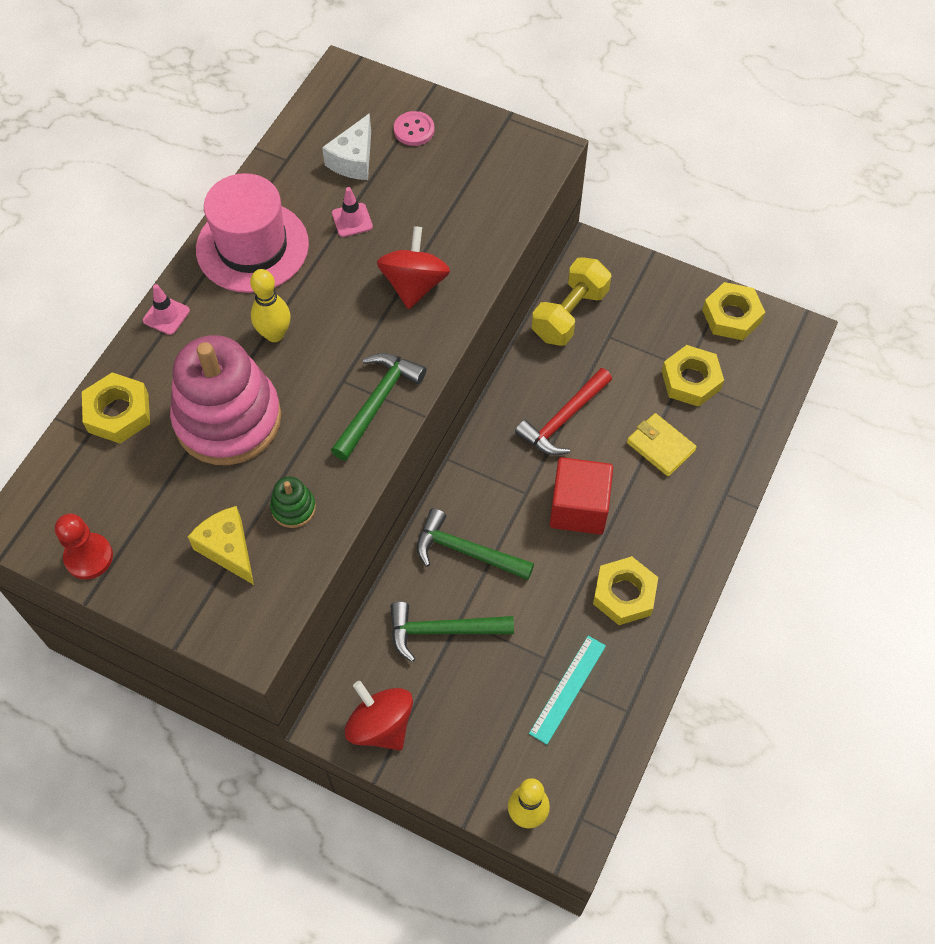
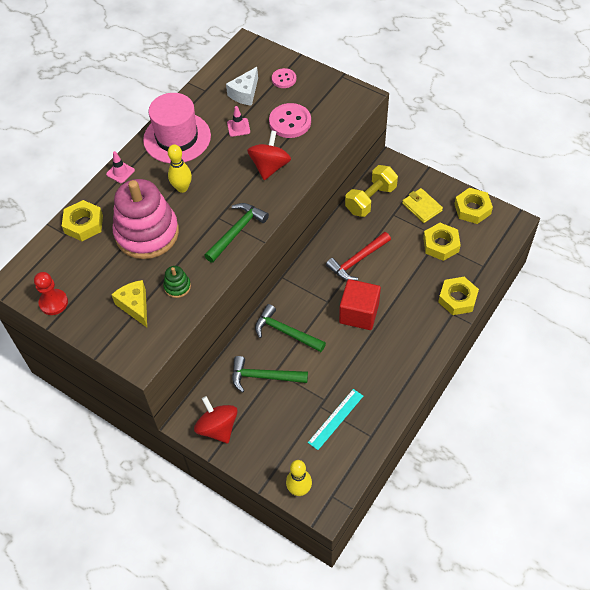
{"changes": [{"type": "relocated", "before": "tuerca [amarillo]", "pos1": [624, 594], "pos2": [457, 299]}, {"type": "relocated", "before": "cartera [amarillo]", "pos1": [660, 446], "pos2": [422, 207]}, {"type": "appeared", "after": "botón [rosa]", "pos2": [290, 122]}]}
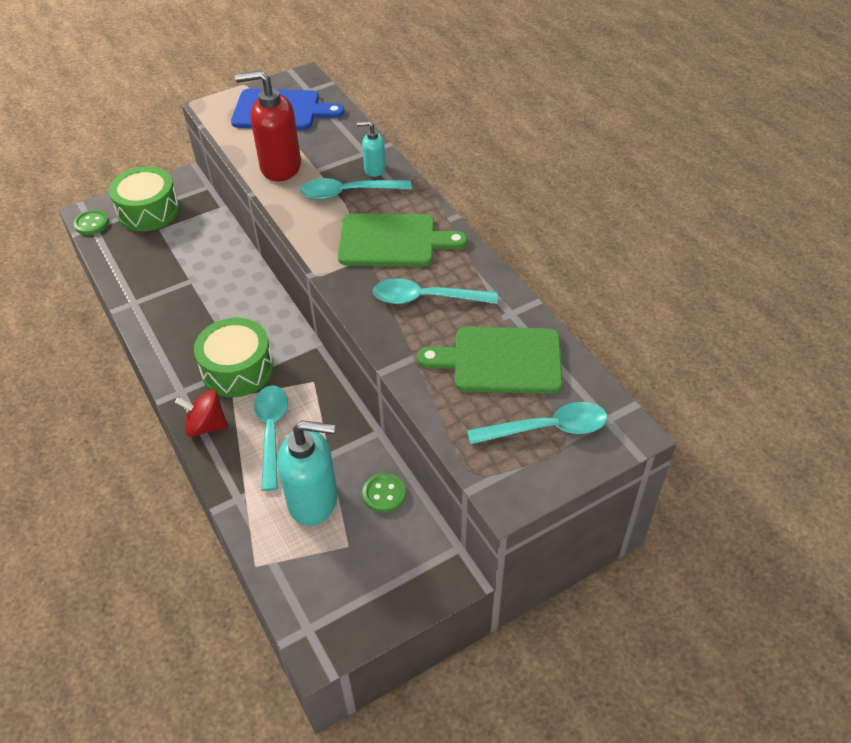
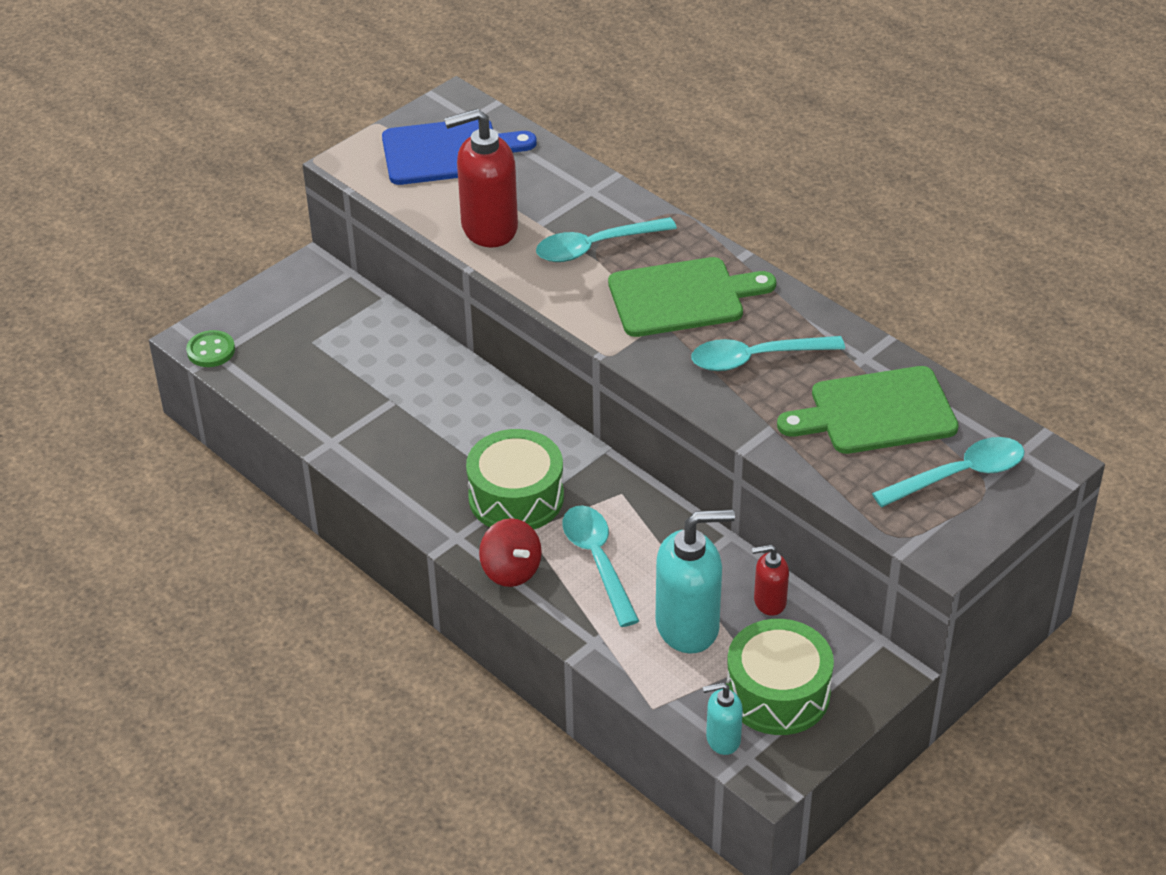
{"changes": [{"type": "relocated", "before": "tambor [verde]", "pos1": [148, 211], "pos2": [777, 693]}, {"type": "spun", "before": "peonza [rojo]", "pos1": [206, 426], "pos2": [511, 570], "turn": -120}, {"type": "relocated", "before": "dispensador de jabón [turquesa]", "pos1": [374, 169], "pos2": [722, 739]}, {"type": "exchanged", "before": "botón [verde]", "after": "dispensador de jabón [rojo]", "pos1": [384, 494], "pos2": [769, 602]}]}
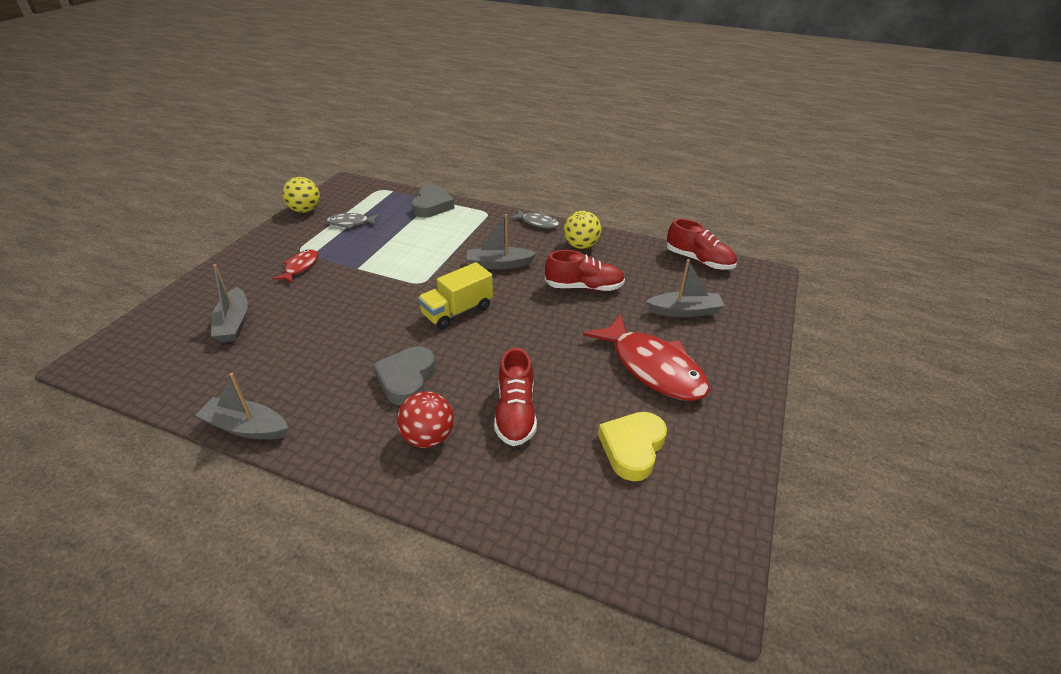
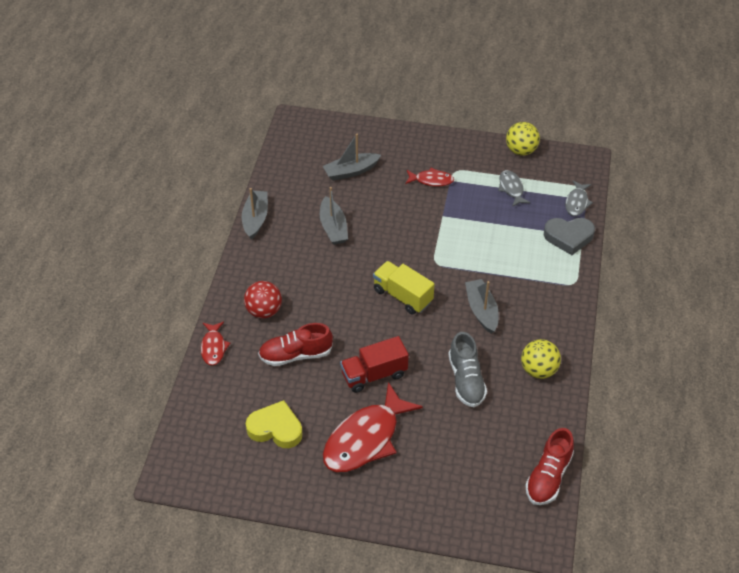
{"changes": [{"type": "missing", "before": "corazón [gris]", "pos1": [407, 379]}, {"type": "relocated", "before": "pez [gris]", "pos1": [537, 223], "pos2": [577, 202]}, {"type": "colour", "before": "zapato [rojo]", "after": "zapato [gris]", "pos1": [584, 287], "pos2": [466, 380]}, {"type": "relocated", "before": "barco [gris]", "pos1": [684, 311], "pos2": [333, 227]}, {"type": "appeared", "after": "pez [rojo]", "pos2": [213, 347]}, {"type": "appeared", "after": "camión [rojo]", "pos2": [374, 374]}]}
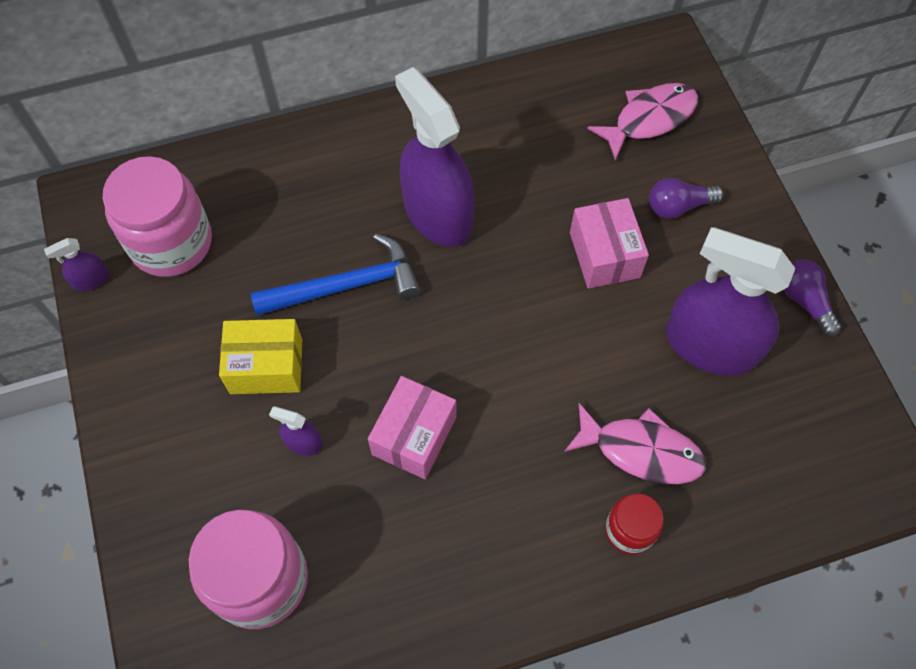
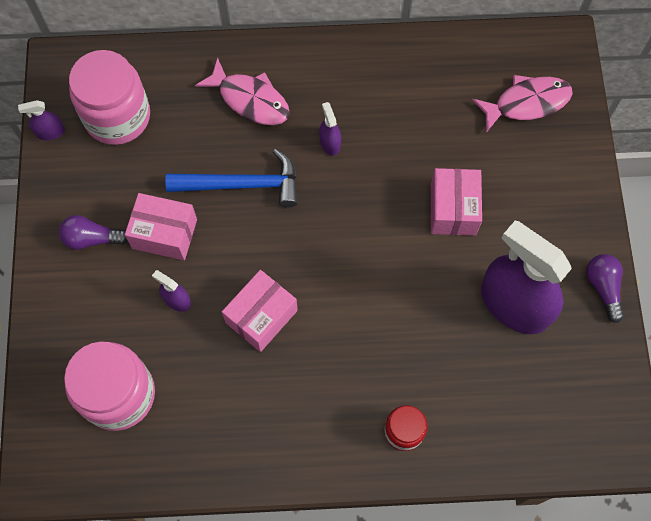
{"changes": [{"type": "colour", "before": "caja [amarillo]", "after": "caja [rosa]", "pos1": [266, 366], "pos2": [164, 234]}, {"type": "size", "before": "pulverizador [morado]", "pos1": [437, 214], "pos2": [330, 143], "scale": 0.41}, {"type": "relocated", "before": "pez [rosa]", "pos1": [641, 450], "pos2": [250, 100]}, {"type": "relocated", "before": "bombilla [morado]", "pos1": [678, 206], "pos2": [92, 238]}]}
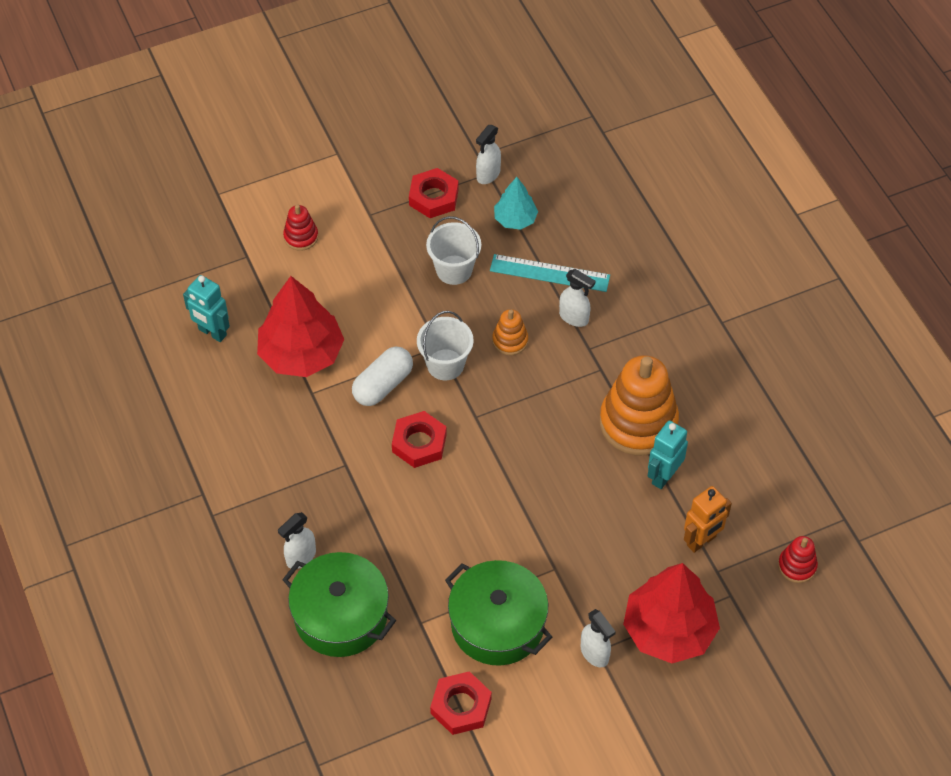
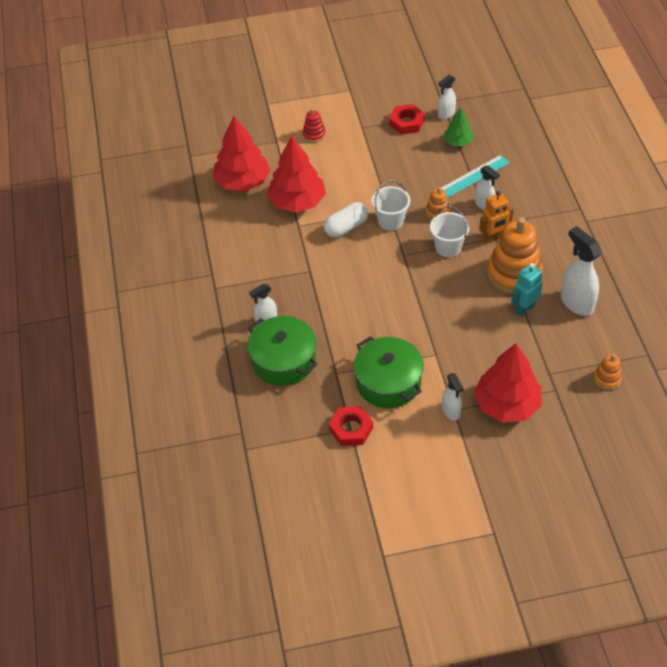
{"changes": [{"type": "exchanged", "before": "robot [turquesa]", "after": "árbol [rojo]", "pos1": [212, 332], "pos2": [242, 182]}, {"type": "missing", "before": "tuerca [rojo]", "pos1": [419, 443]}, {"type": "relocated", "before": "balde [blanco]", "pos1": [454, 270], "pos2": [448, 247]}, {"type": "spun", "before": "regla [turquesa]", "pos1": [549, 273], "pos2": [474, 176], "turn": -60}, {"type": "colour", "before": "árbol [turquesa]", "after": "árbol [verde]", "pos1": [515, 219], "pos2": [458, 142]}, {"type": "relocated", "before": "robot [naranja]", "pos1": [701, 541], "pos2": [493, 238]}, {"type": "colour", "before": "juguete apilable [rojo]", "after": "juguete apilable [naranja]", "pos1": [797, 566], "pos2": [607, 379]}, {"type": "appeared", "after": "pulverizador [blanco]", "pos2": [576, 302]}]}
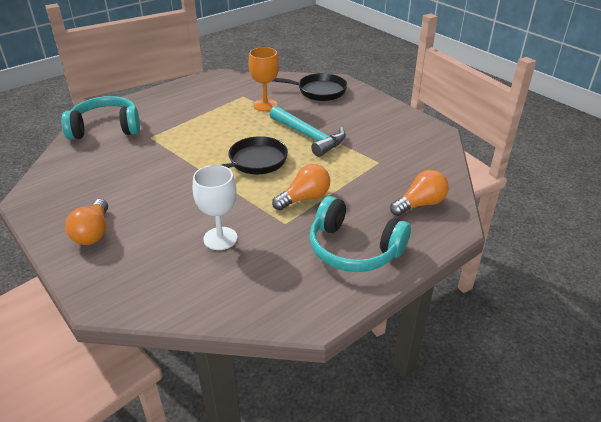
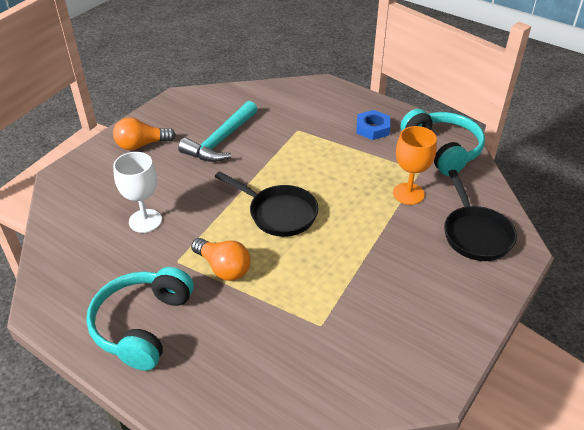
{"changes": [{"type": "relocated", "before": "auriculares [turquesa]", "pos1": [106, 128], "pos2": [442, 150]}, {"type": "relocated", "before": "martillo [turquesa]", "pos1": [309, 136], "pos2": [221, 140]}, {"type": "missing", "before": "bombilla [naranja]", "pos1": [420, 204]}, {"type": "appeared", "after": "tuerca [azul]", "pos2": [372, 128]}]}
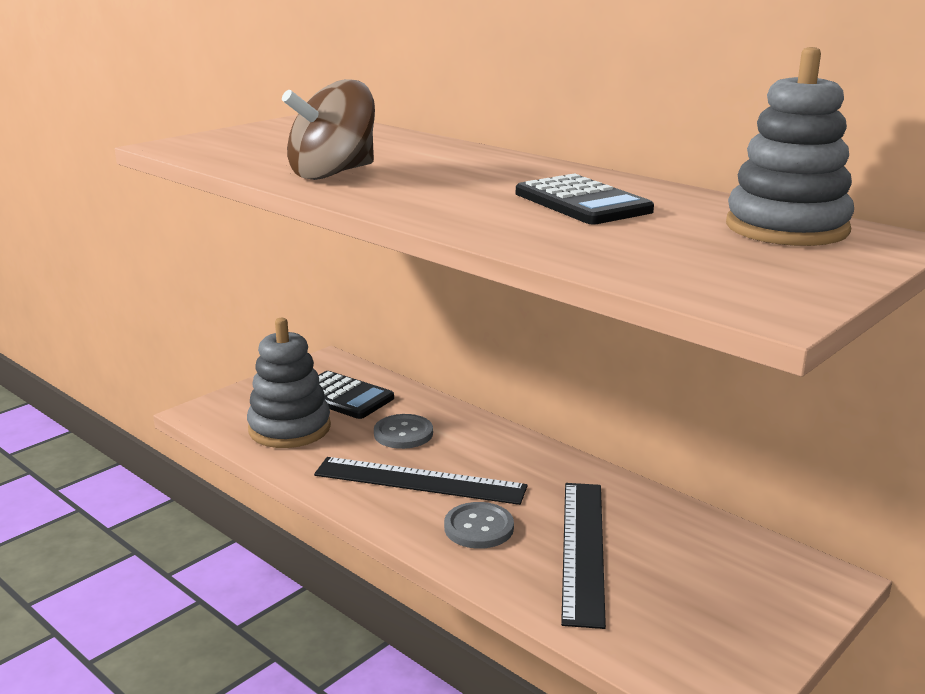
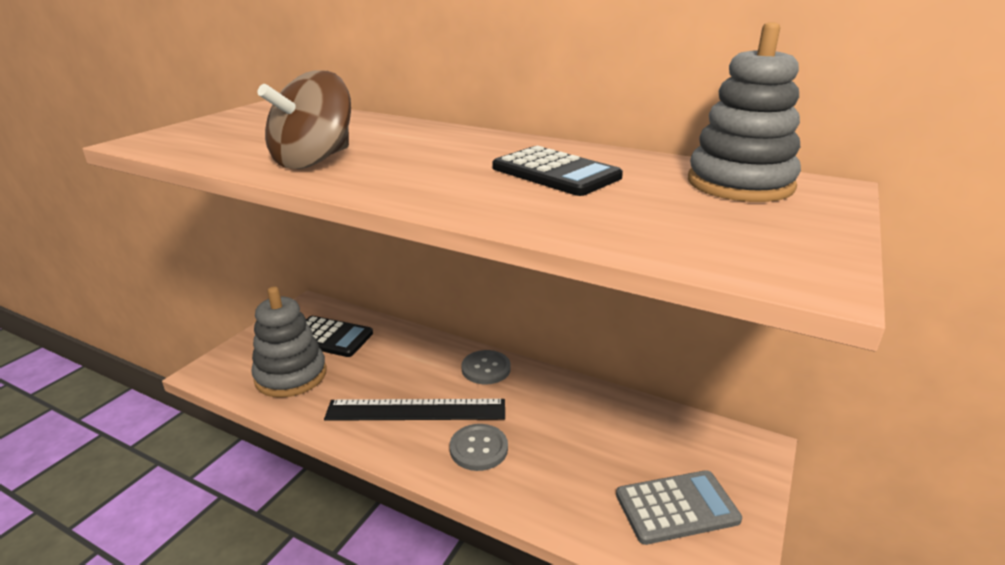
{"changes": [{"type": "relocated", "before": "botón [gris]", "pos1": [403, 433], "pos2": [486, 369]}, {"type": "missing", "before": "regla [negro]", "pos1": [582, 549]}, {"type": "appeared", "after": "calculadora [gris]", "pos2": [676, 507]}]}
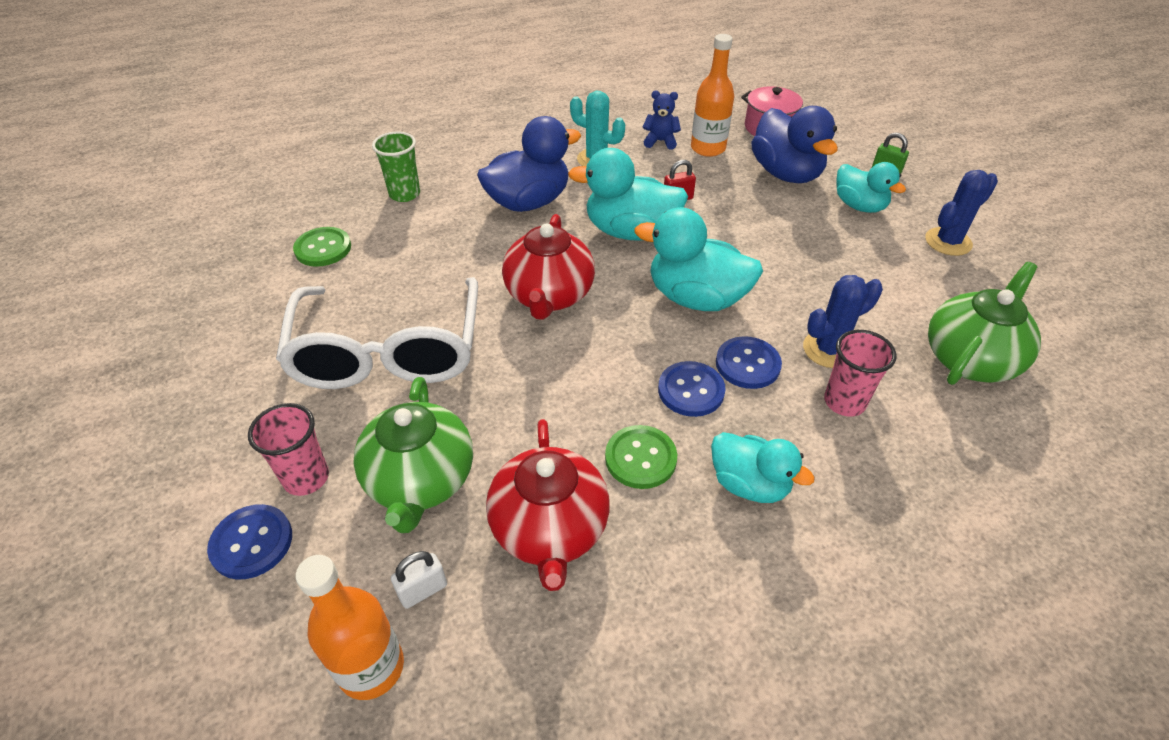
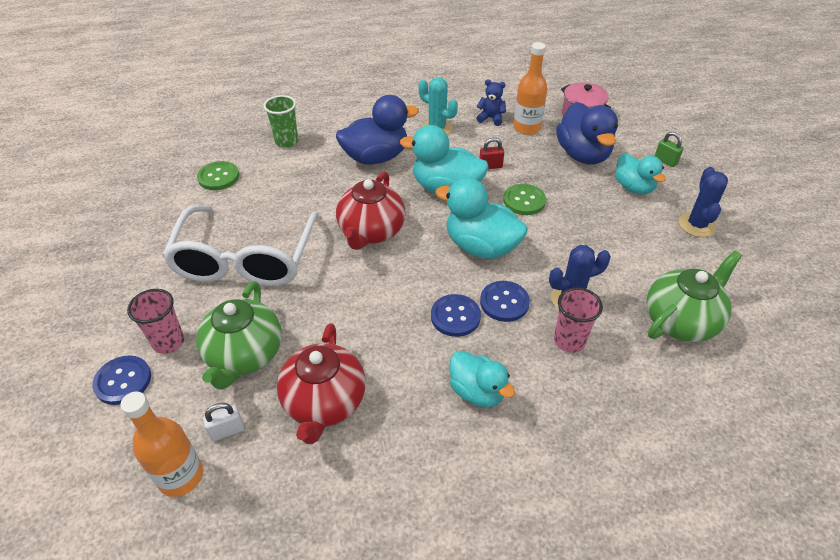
{"changes": [{"type": "relocated", "before": "botón [verde]", "pos1": [640, 458], "pos2": [524, 201]}, {"type": "spun", "before": "cactus [azul]", "pos1": [948, 242], "pos2": [696, 225], "turn": -60}]}
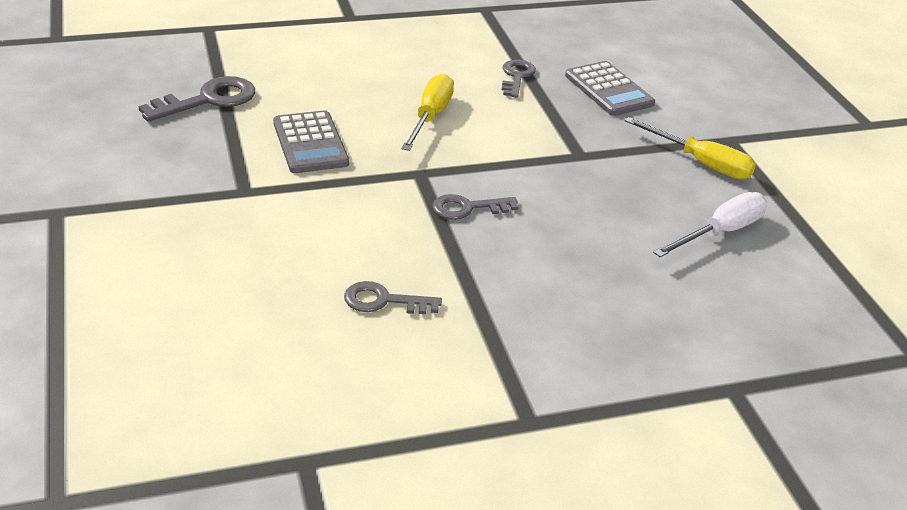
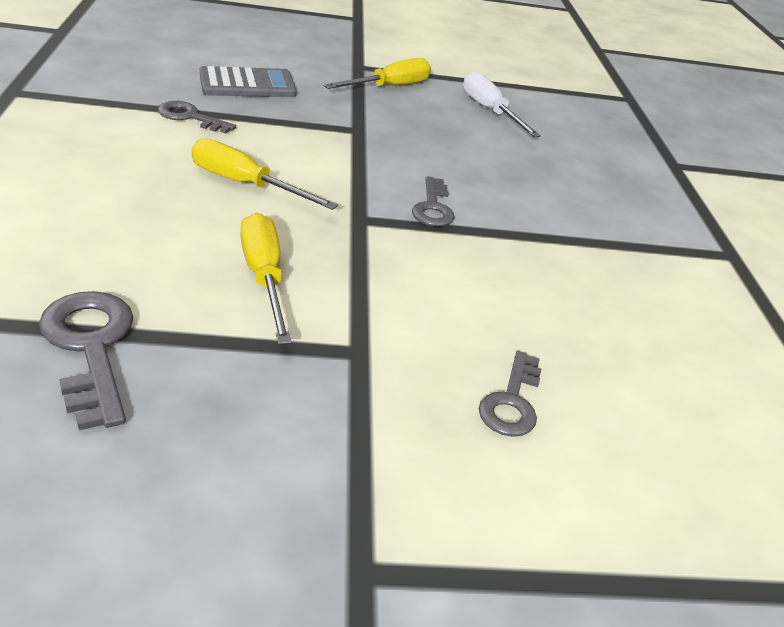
{"changes": [{"type": "exchanged", "before": "calculadora [gris]", "after": "destornillador [amarillo]", "pos1": [310, 143], "pos2": [264, 277]}, {"type": "relocated", "before": "llave [gris]", "pos1": [384, 301], "pos2": [511, 402]}]}
